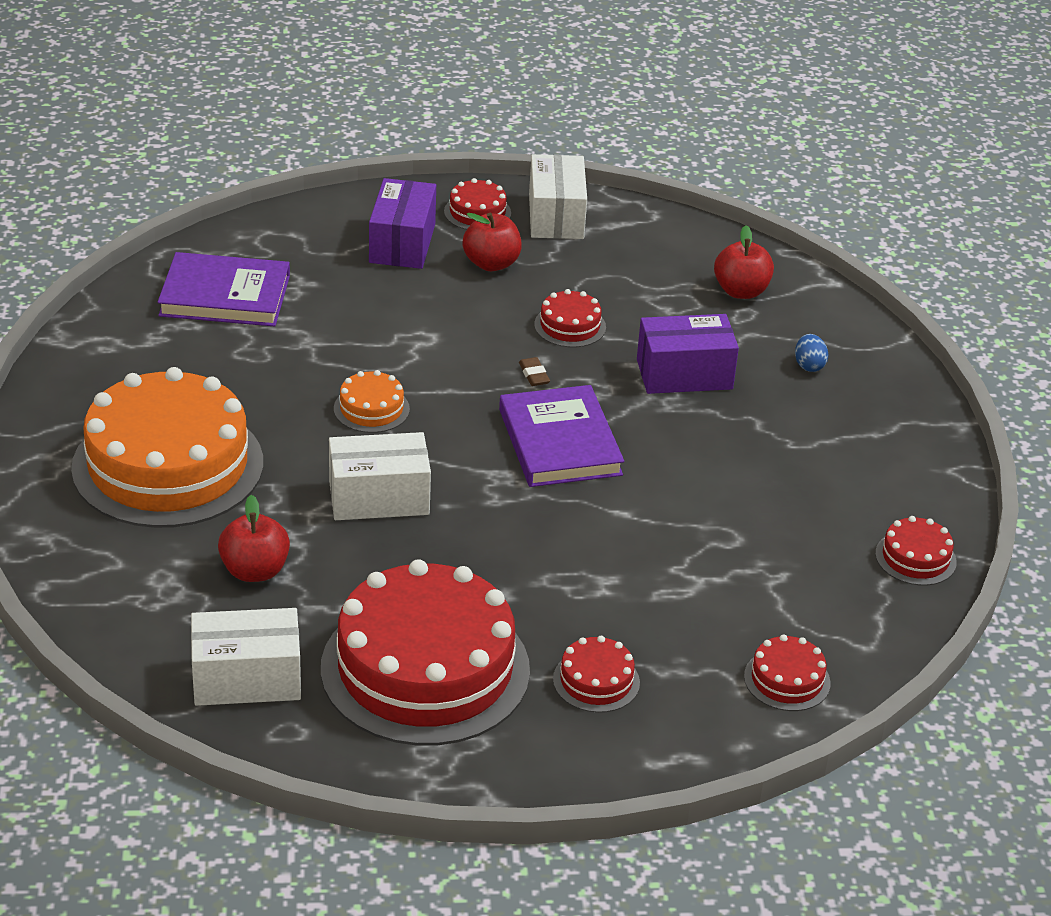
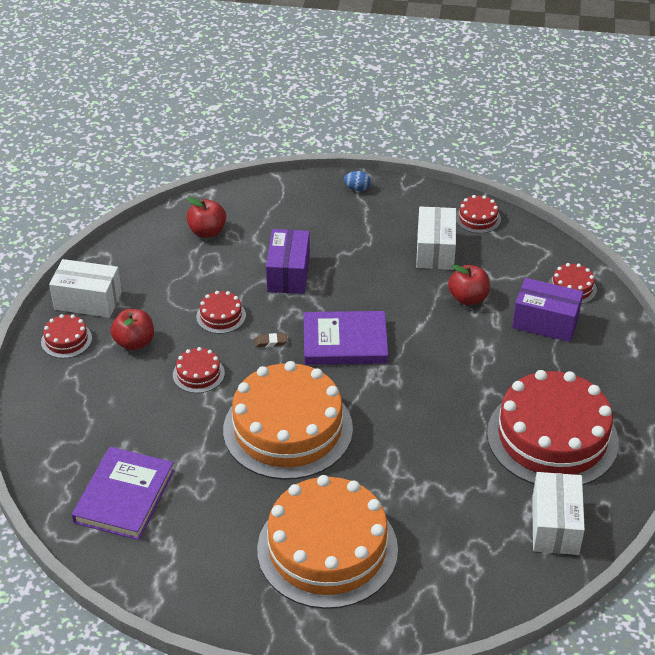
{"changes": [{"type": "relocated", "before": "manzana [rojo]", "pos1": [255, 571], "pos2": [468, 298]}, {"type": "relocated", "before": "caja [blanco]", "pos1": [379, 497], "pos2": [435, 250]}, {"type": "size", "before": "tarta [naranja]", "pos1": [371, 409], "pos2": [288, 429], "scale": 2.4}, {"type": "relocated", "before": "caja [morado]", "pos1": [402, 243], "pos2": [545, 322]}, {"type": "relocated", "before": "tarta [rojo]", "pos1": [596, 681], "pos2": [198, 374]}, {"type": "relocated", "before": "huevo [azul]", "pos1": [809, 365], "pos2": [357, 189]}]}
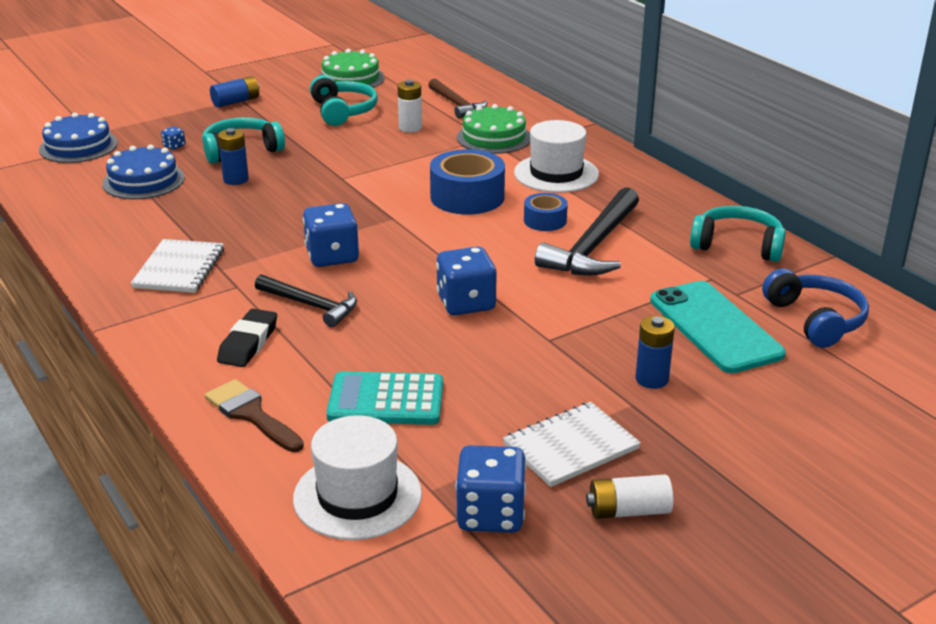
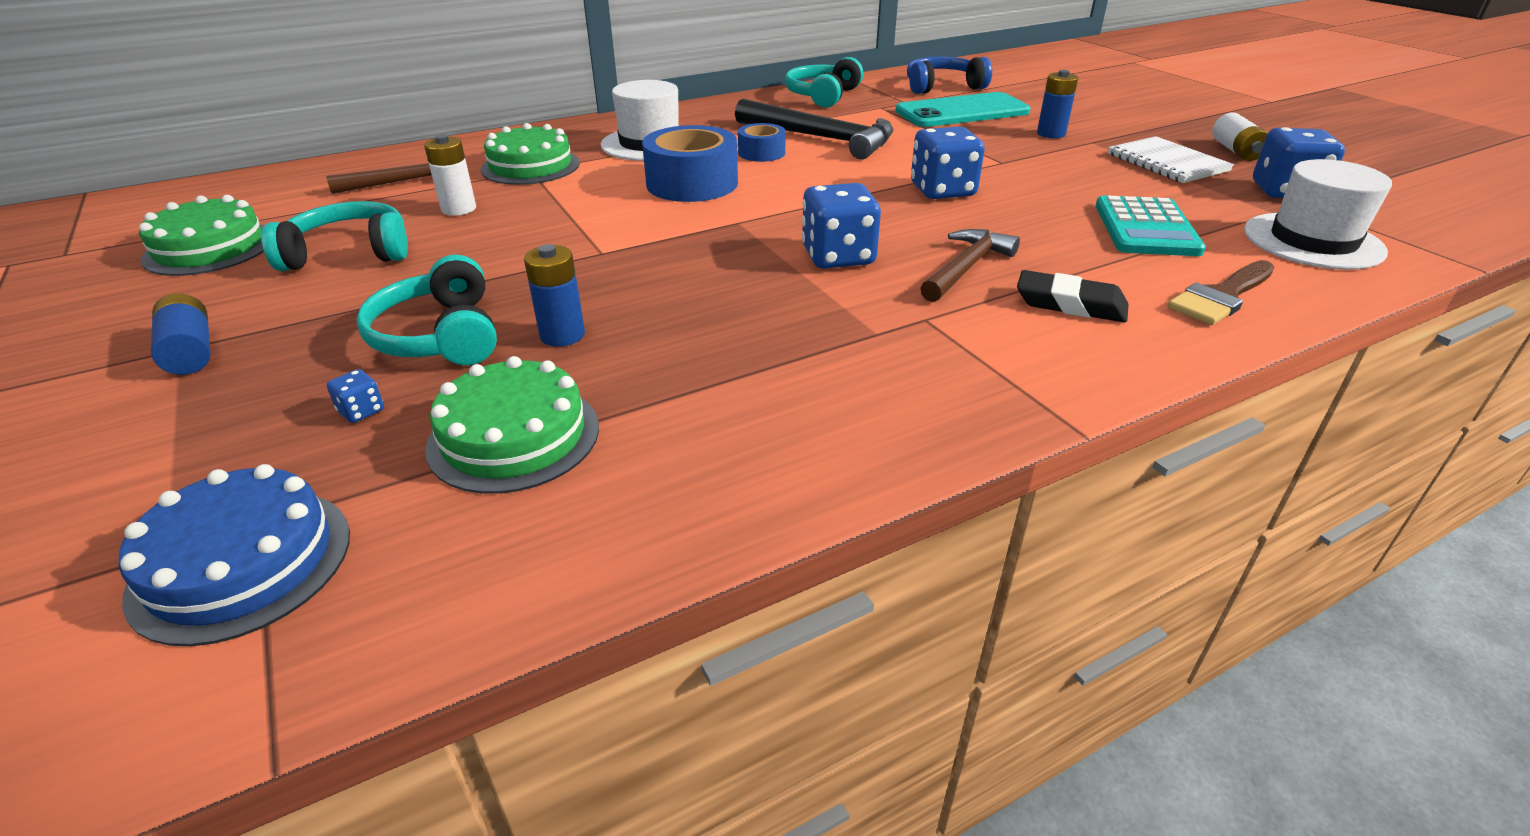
{"changes": [{"type": "colour", "before": "tarta [azul]", "after": "tarta [verde]", "pos1": [143, 181], "pos2": [514, 436]}, {"type": "missing", "before": "cuaderno [blanco]", "pos1": [179, 268]}, {"type": "colour", "before": "martillo [negro]", "after": "martillo [marrón]", "pos1": [311, 305], "pos2": [966, 268]}]}
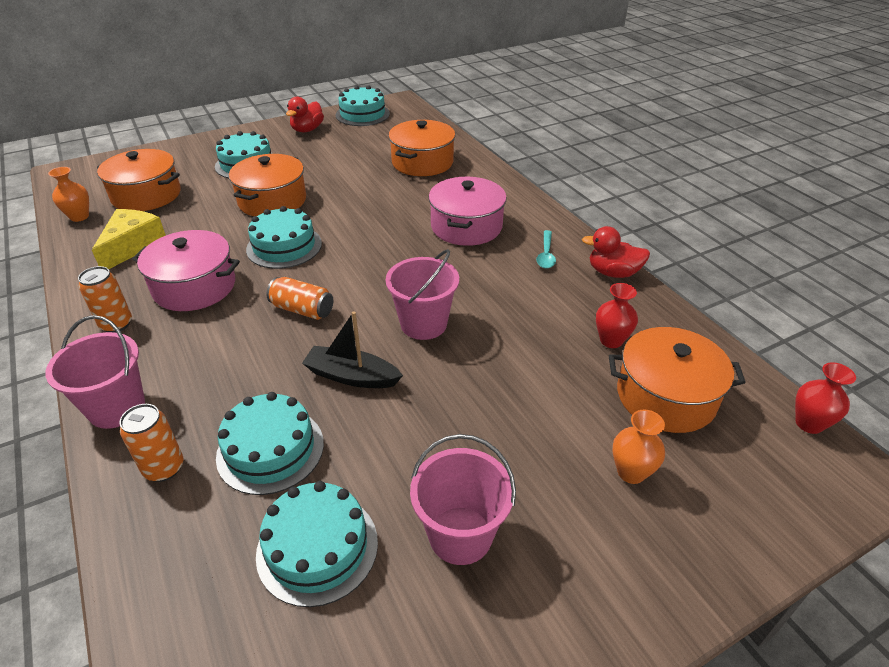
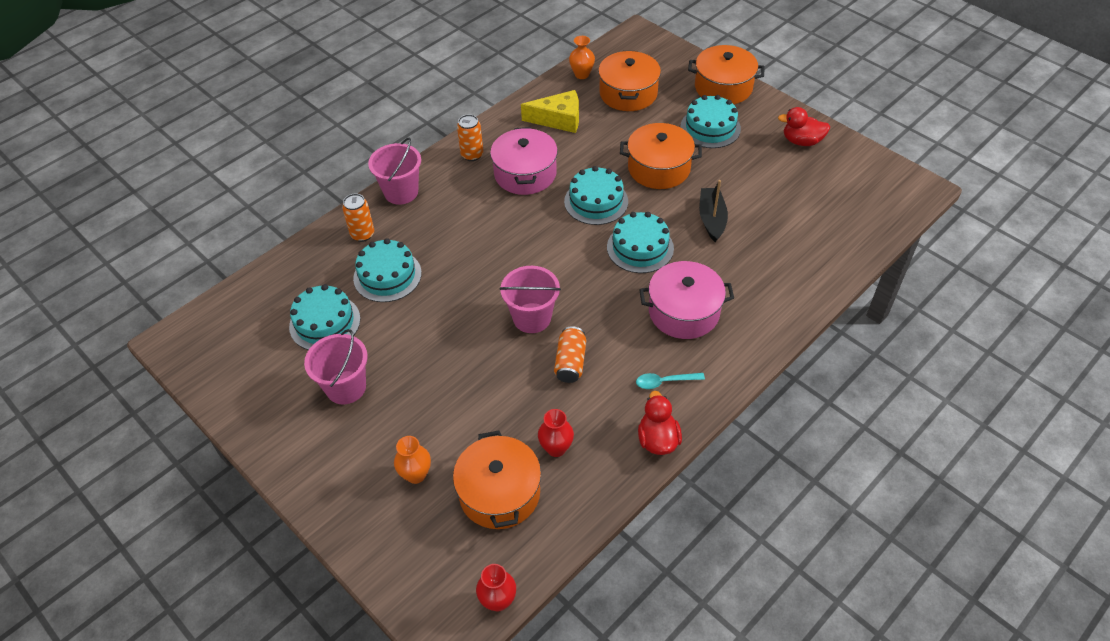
{"changes": [{"type": "relocated", "before": "lata [naranja]", "pos1": [302, 309], "pos2": [570, 362]}, {"type": "relocated", "before": "barco [negro]", "pos1": [352, 376], "pos2": [712, 219]}, {"type": "relocated", "before": "tarta [turquesa]", "pos1": [362, 114], "pos2": [640, 248]}, {"type": "relocated", "before": "olla [naranja]", "pos1": [422, 162], "pos2": [723, 87]}]}
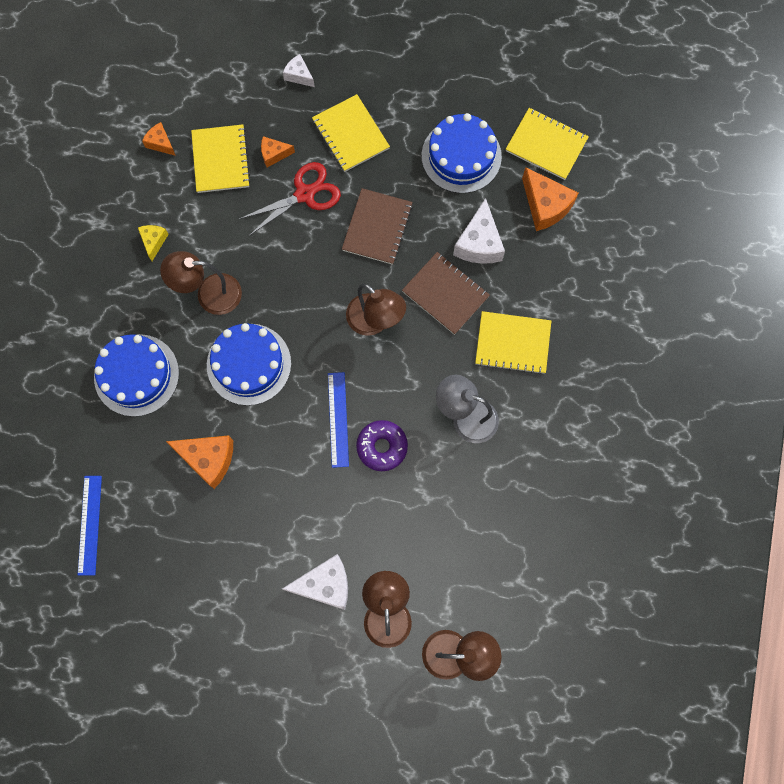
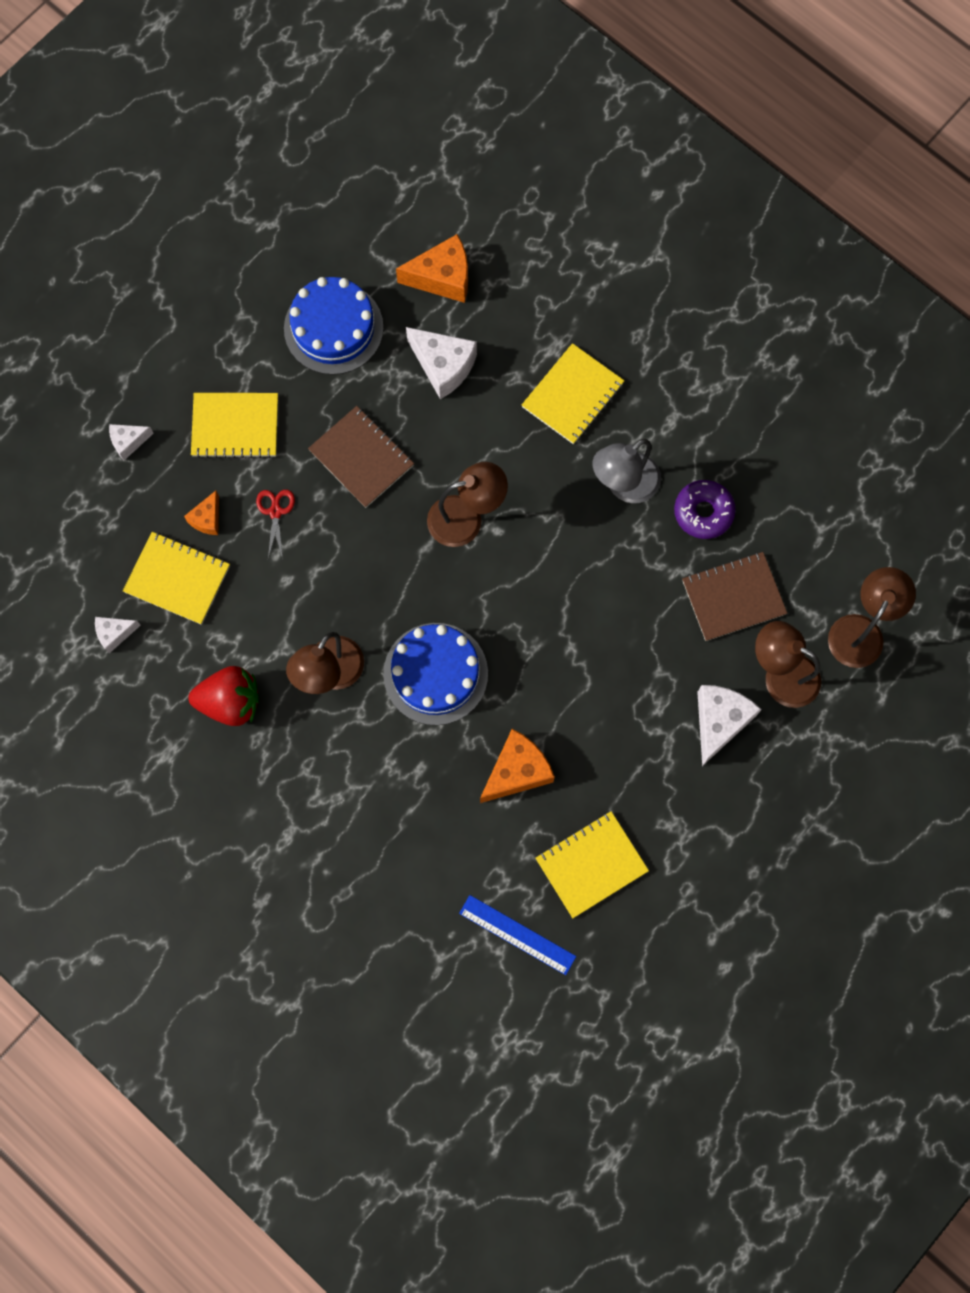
{"changes": [{"type": "missing", "before": "tarta [azul]", "pos1": [136, 375]}, {"type": "exchanged", "before": "queso [amarillo]", "after": "fresa [rojo]", "pos1": [154, 241], "pos2": [230, 702]}, {"type": "colour", "before": "queso [naranja]", "after": "queso [blanco]", "pos1": [161, 143], "pos2": [114, 633]}, {"type": "size", "before": "tijeras [rojo]", "pos1": [304, 194], "pos2": [275, 512], "scale": 0.57}, {"type": "missing", "before": "regla [azul]", "pos1": [338, 419]}, {"type": "relocated", "before": "rosquilla [morado]", "pos1": [382, 447], "pos2": [703, 512]}, {"type": "relocated", "before": "cuaderno [marrón]", "pos1": [445, 294], "pos2": [733, 597]}, {"type": "relocated", "before": "cuaderno [amarillo]", "pos1": [546, 145], "pos2": [591, 865]}]}
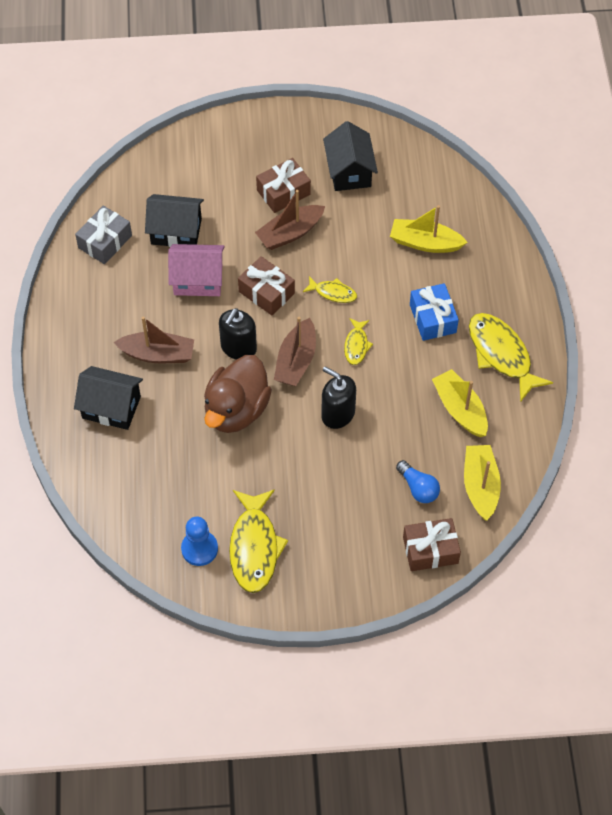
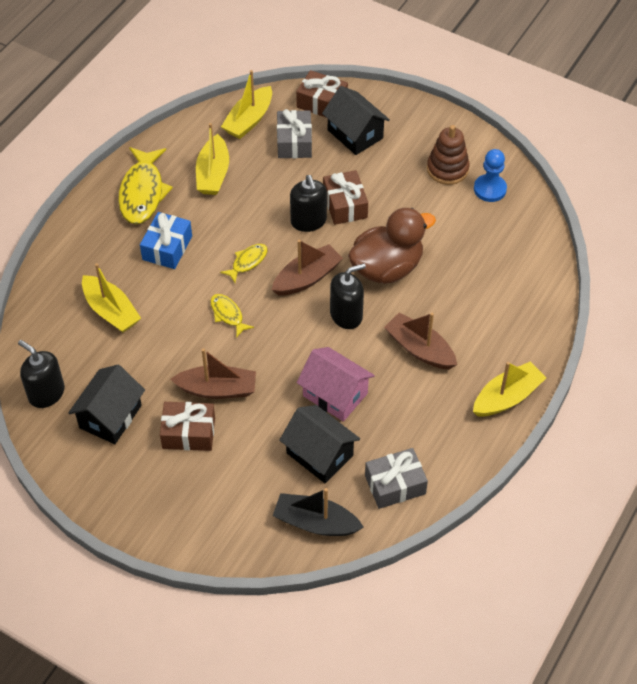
{"changes": [{"type": "relocated", "before": "casa [negro]", "pos1": [111, 407], "pos2": [355, 134]}, {"type": "exchanged", "before": "pez [amarillo]", "after": "juguete apilable [marrón]", "pos1": [254, 547], "pos2": [447, 169]}, {"type": "relocated", "before": "regalo [marrón]", "pos1": [266, 292], "pos2": [345, 205]}, {"type": "exchanged", "before": "bombilla [azul]", "after": "regalo [gris]", "pos1": [418, 488], "pos2": [294, 142]}, {"type": "appeared", "after": "dispensador de jabón [negro]", "pos2": [46, 393]}, {"type": "appeared", "after": "barco [negro]", "pos2": [315, 522]}, {"type": "appeared", "after": "barco [amarillo]", "pos2": [507, 397]}]}
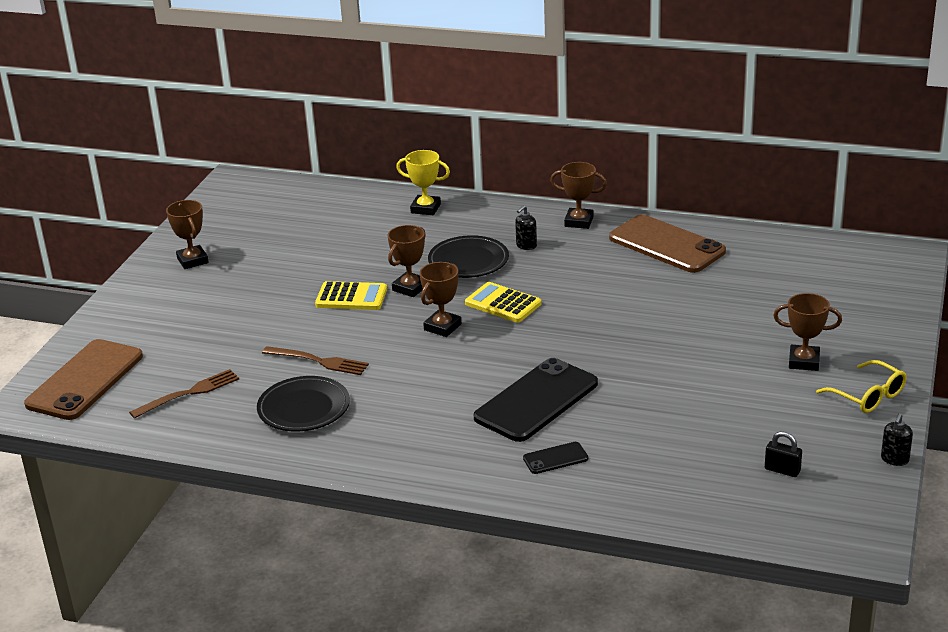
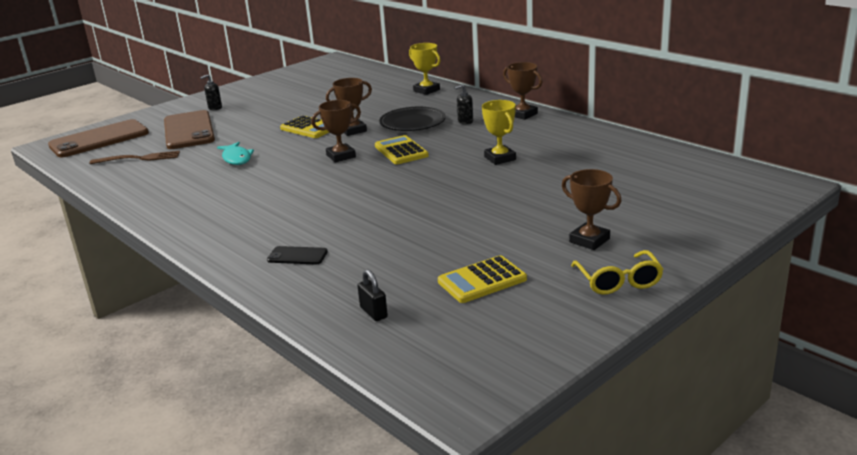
{"changes": [{"type": "missing", "before": "trofeo [marrón]", "pos1": [192, 260]}, {"type": "missing", "before": "plato [negro]", "pos1": [304, 409]}, {"type": "exchanged", "before": "tenedor [marrón]", "after": "pez [turquesa]", "pos1": [319, 361], "pos2": [236, 158]}, {"type": "missing", "before": "móvil [negro]", "pos1": [536, 400]}, {"type": "relocated", "before": "móvil [marrón]", "pos1": [667, 245], "pos2": [189, 130]}, {"type": "relocated", "before": "candado [negro]", "pos1": [782, 470], "pos2": [373, 312]}, {"type": "relocated", "before": "dispensador de jabón [negro]", "pos1": [894, 459], "pos2": [215, 108]}, {"type": "appeared", "after": "calculadora [amarillo]", "pos2": [482, 280]}, {"type": "appeared", "after": "trofeo [amarillo]", "pos2": [500, 158]}]}
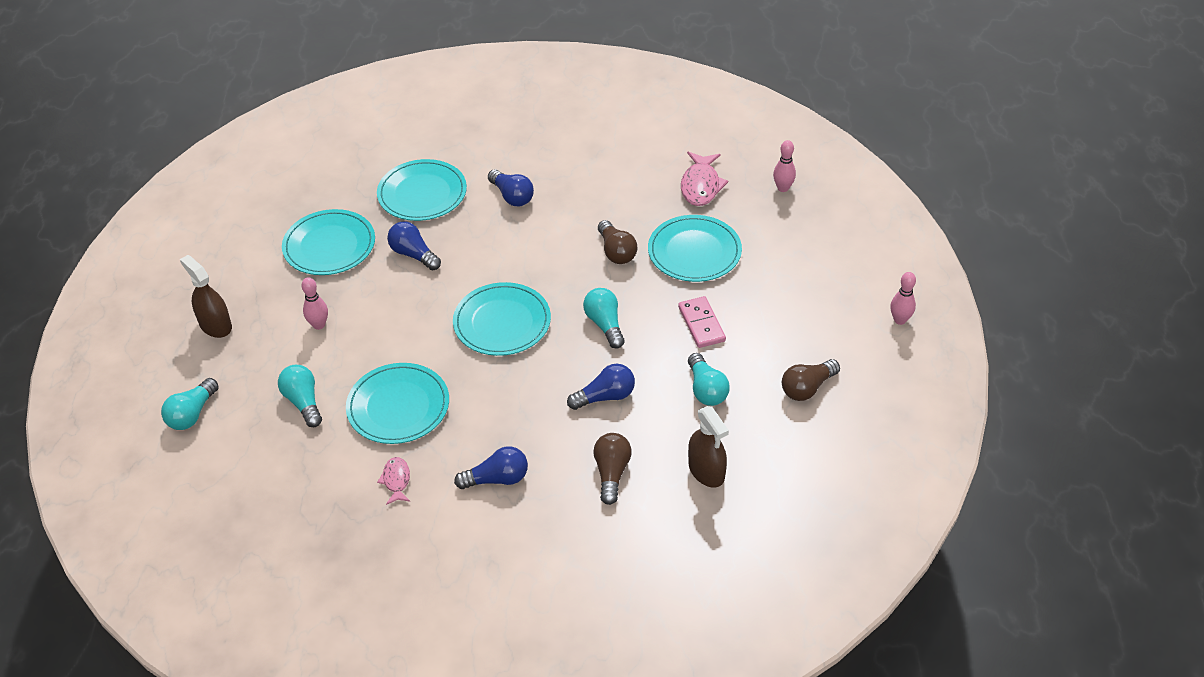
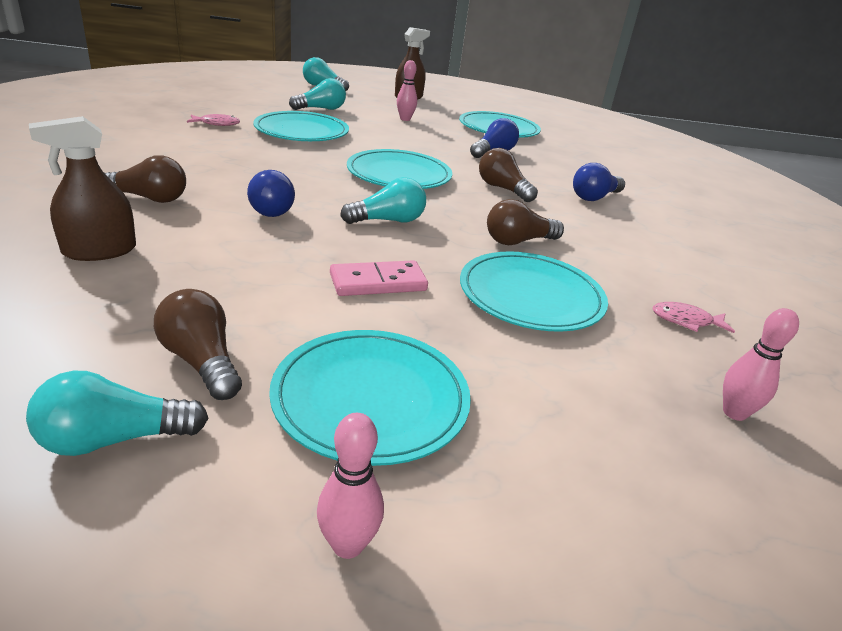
{"changes": [{"type": "relocated", "before": "plato [turquesa]", "pos1": [422, 194], "pos2": [370, 399]}, {"type": "missing", "before": "bombilla [azul]", "pos1": [497, 479]}, {"type": "size", "before": "pez [rosa]", "pos1": [701, 185], "pos2": [686, 321], "scale": 0.58}, {"type": "relocated", "before": "bombilla [turquesa]", "pos1": [706, 390], "pos2": [114, 439]}, {"type": "appeared", "after": "bombilla [marrón]", "pos2": [502, 189]}]}
